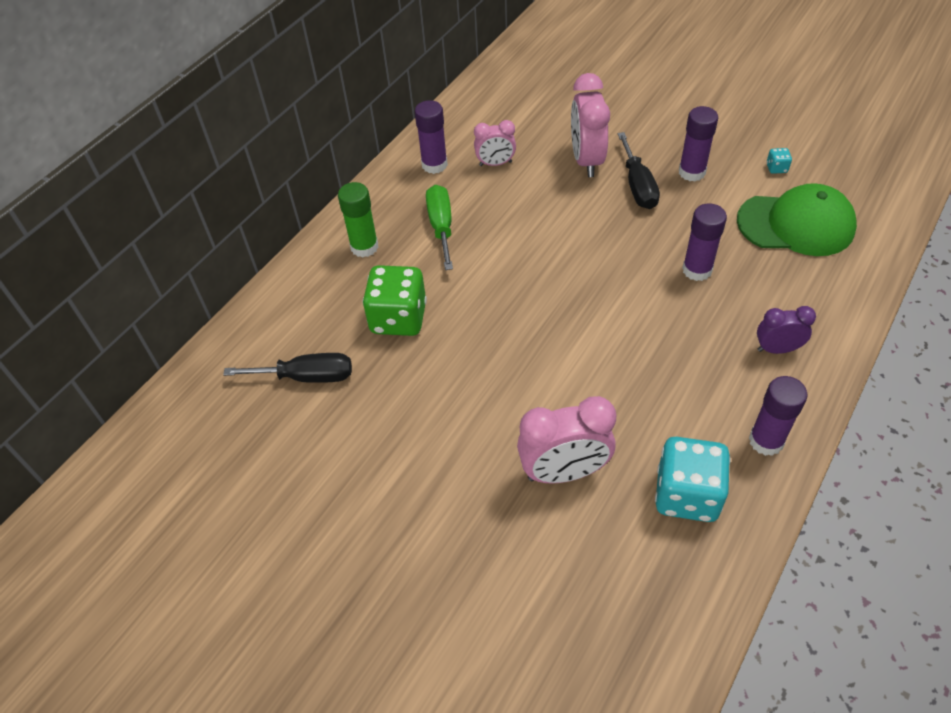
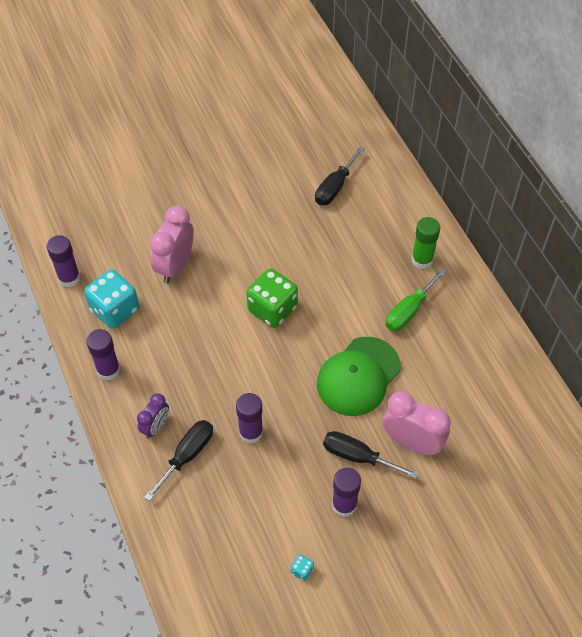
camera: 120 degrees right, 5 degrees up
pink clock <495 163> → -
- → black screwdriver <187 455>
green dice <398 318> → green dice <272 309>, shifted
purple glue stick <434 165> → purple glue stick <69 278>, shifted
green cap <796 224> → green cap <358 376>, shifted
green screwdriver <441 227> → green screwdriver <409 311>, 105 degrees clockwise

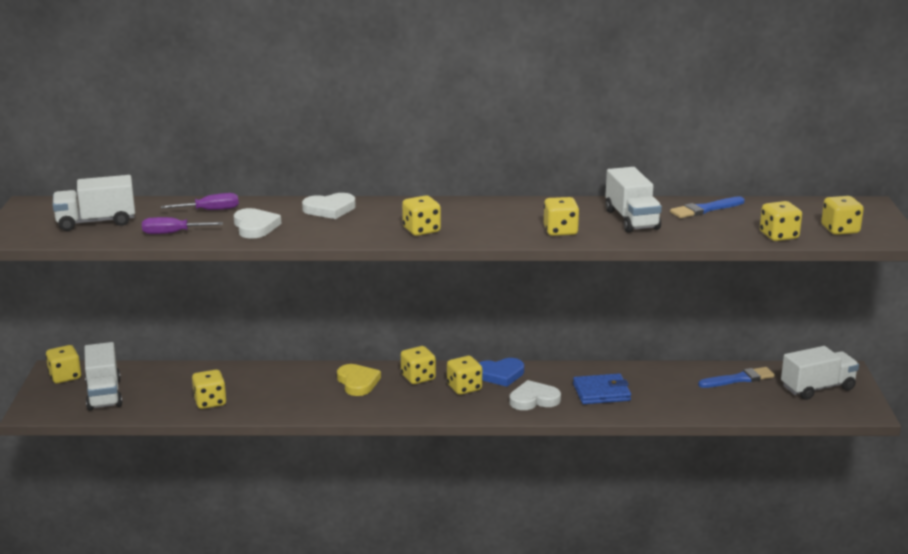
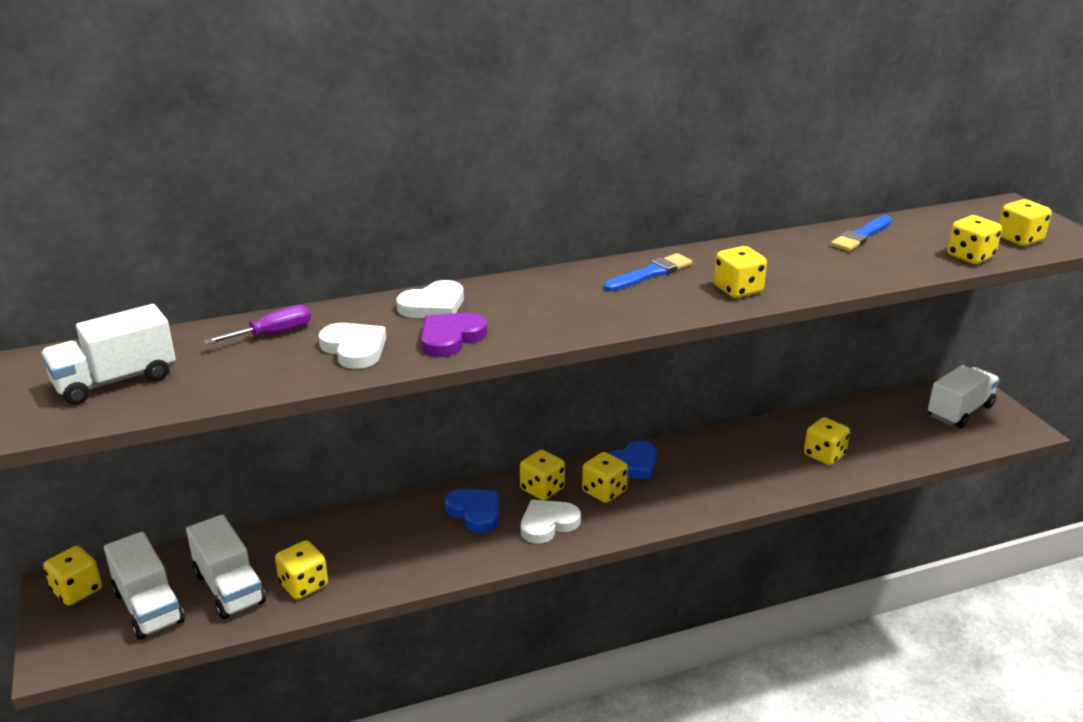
camera: 20 degrees left, 5 degrees up
purple screwdriver <172 233> → -
blue wallet <601 392> → -
- → purple heart <450 338>
yellow dice <421 230> → yellow dice <824 455>, shifted
white heart <534 399> → white heart <548 524>, shifted
white truck <631 219> → white truck <229 588>, shifted
blue brush <739 379> → blue brush <650 273>, shifted
yellow heart <358 382> → blue heart <475 512>

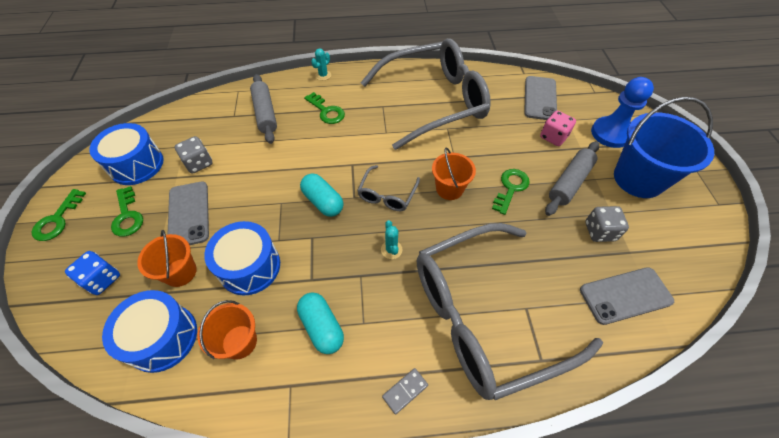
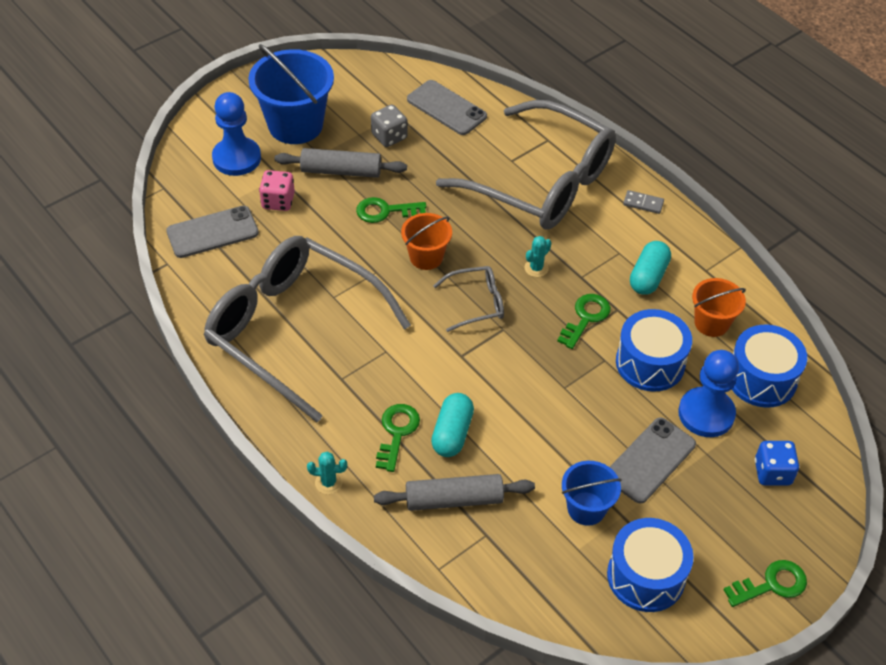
camera: 125 degrees left, 5 degrees down
green key <127 216> → green key <586 318>, shifted
turquoise capsule <323 202> → turquoise capsule <452 433>, shifted
orange bucket <180 272> → blue pawn <706 414>
grey dice <199 163> → blue bucket <586 508>
grey rolling pin <265 113> → grey rolling pin <454 499>, 45 degrees clockwise

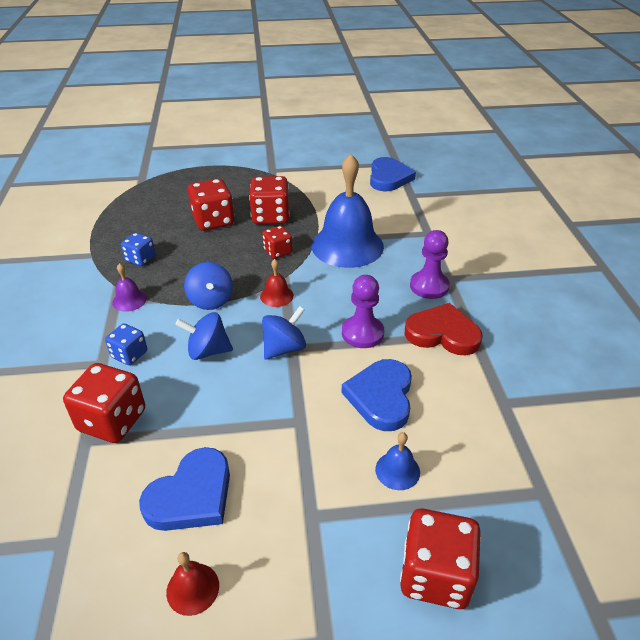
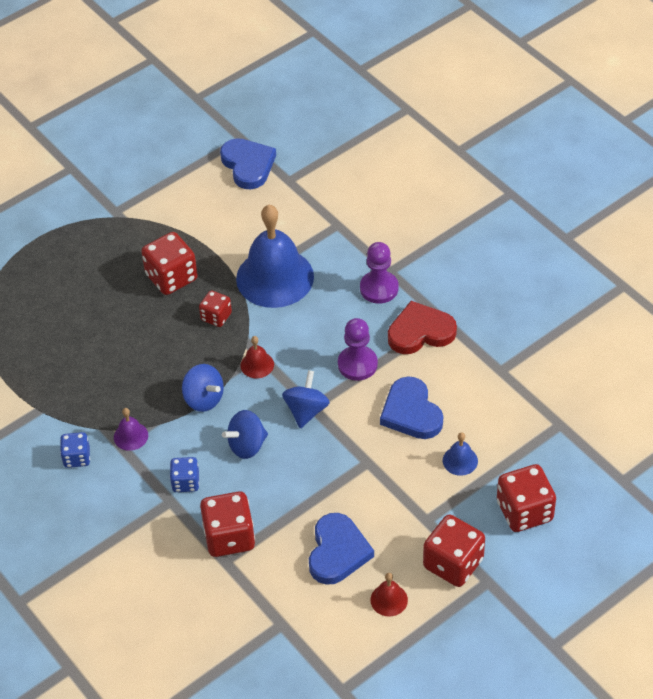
camera: 30 degrees left, 10 degrees up
blue dice <140 259> → blue dice <77 457>, shifted
red dice <213 221> → red dice <453 563>, shifted

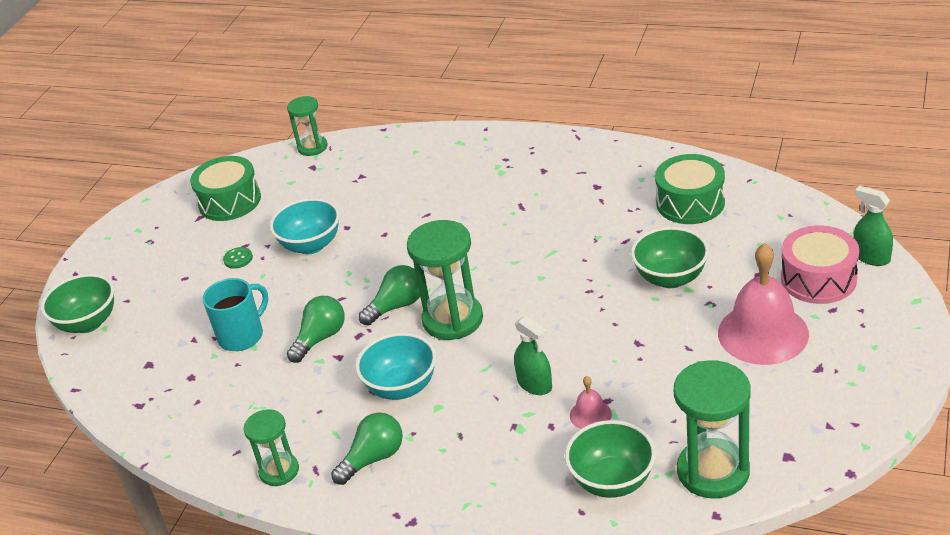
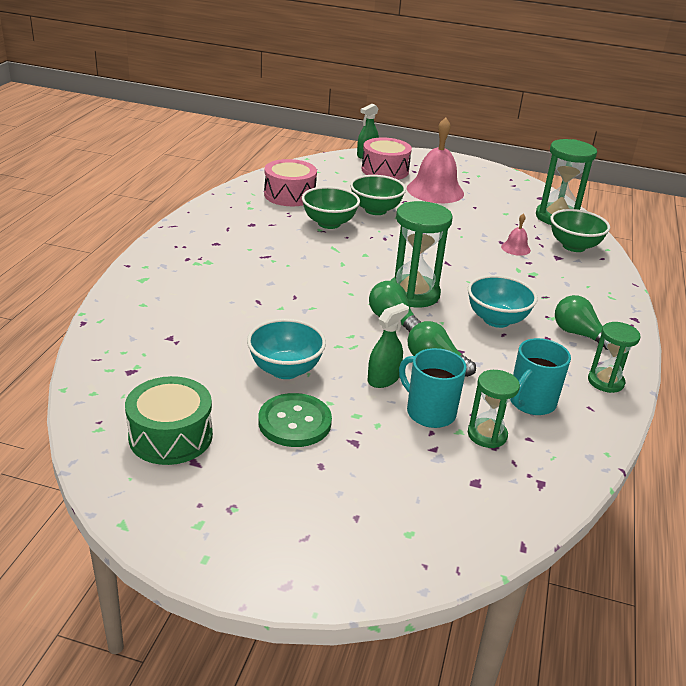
camera: 100 degrees left, 5 degrees down
- → turquoise mug <531 402>
green bowl <88 323> → green bowl <329 223>, shifted
green hourglass <312 147> → green hourglass <487 435>, shifted
green spray bottle <535 384> → green spray bottle <383 379>, shifted
green drum <690 203> → pink drum <289 195>
green button <238 259> → green button <294 422>, x2.09

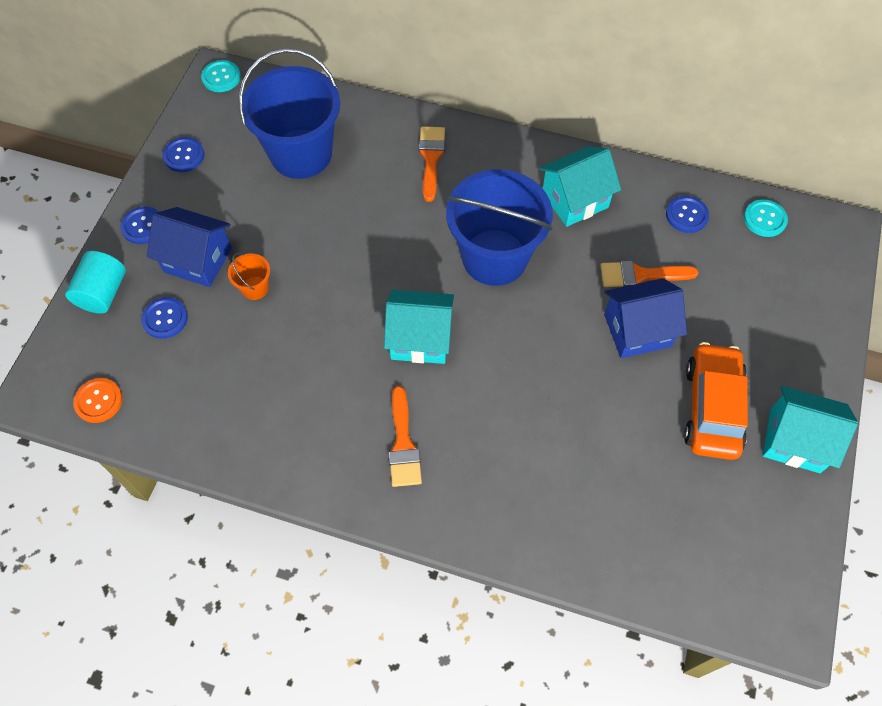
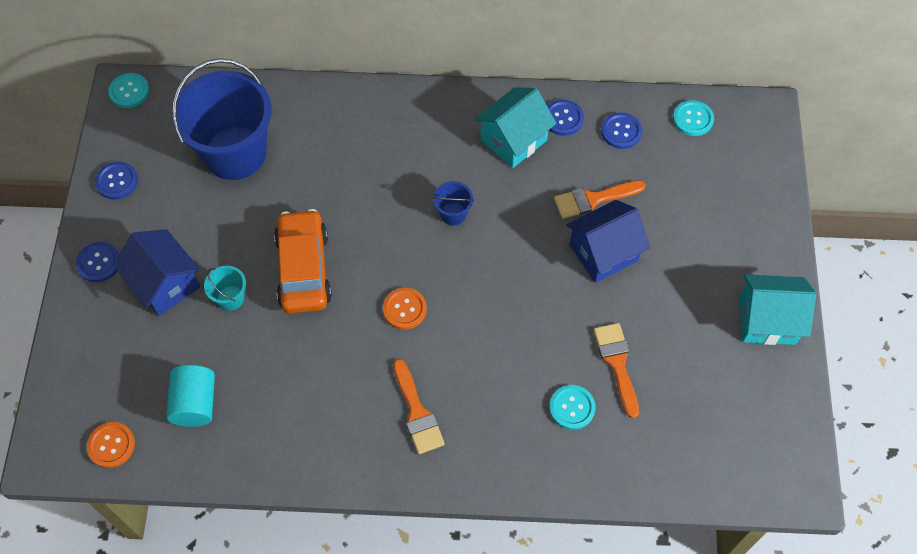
camera: 15 degrees left, 0 degrees up
- → turquoise button <572 408>
turquoise cylinder <103 293> → turquoise cylinder <195 403>, shifted
blue button <165 319> → blue button <563 118>, shifted
orange brush <431 158> → orange brush <617 363>, shifted
orange car <711 408> → orange car <303 269>, shifted
turquoise house <420 339> → orange button <404 309>
orange bucket <255 288> → turquoise bucket <230 298>
blue house <198 260> → blue house <165 284>, 45 degrees clockwise
blue bucket <494 257> → blue bucket <453 214>, x0.41

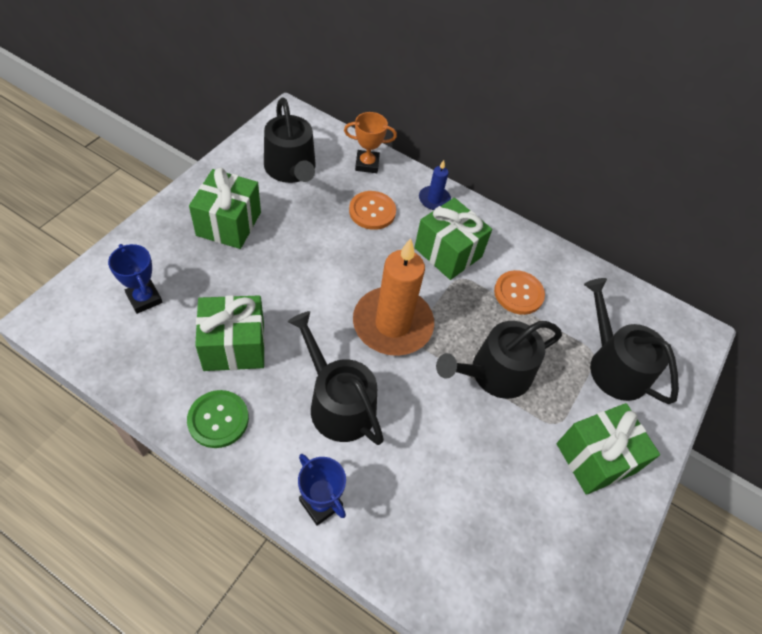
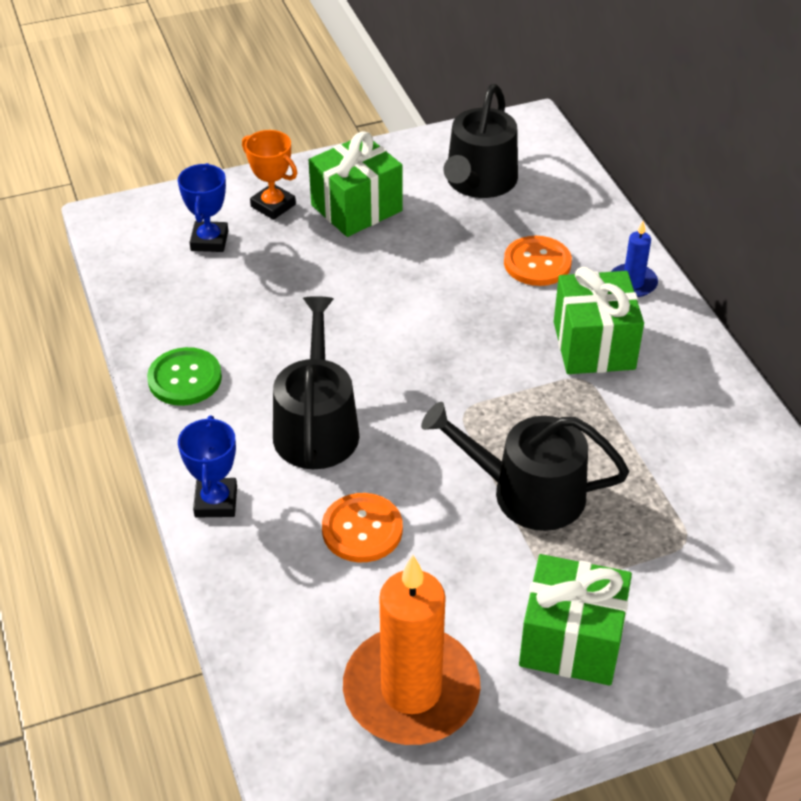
camera: 45 degrees right, 10 degrees down
green gift <234 346> → -
black watering can <613 365> → -
orange trophy <367 164> → orange trophy <273 205>, shifted
orange candle <392 324> → orange candle <411 690>, shifted
orange button <518 293> → orange button <362 529>, shifted

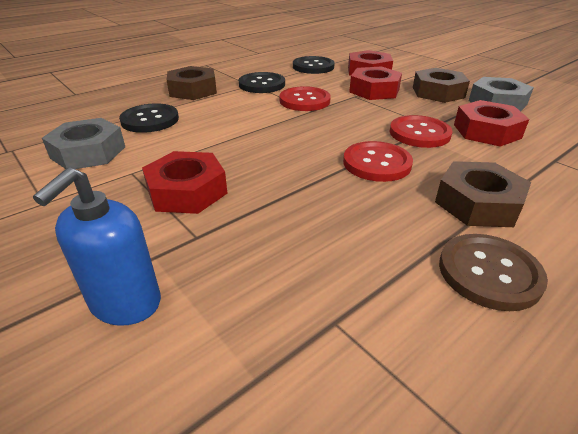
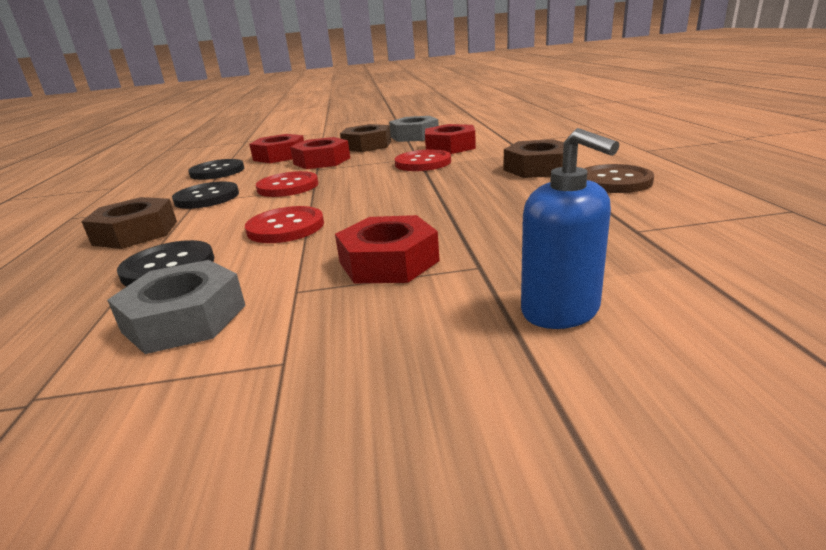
camera: 55 degrees left, 10 degrees down
red button <377 163> → red button <285 227>, shifted

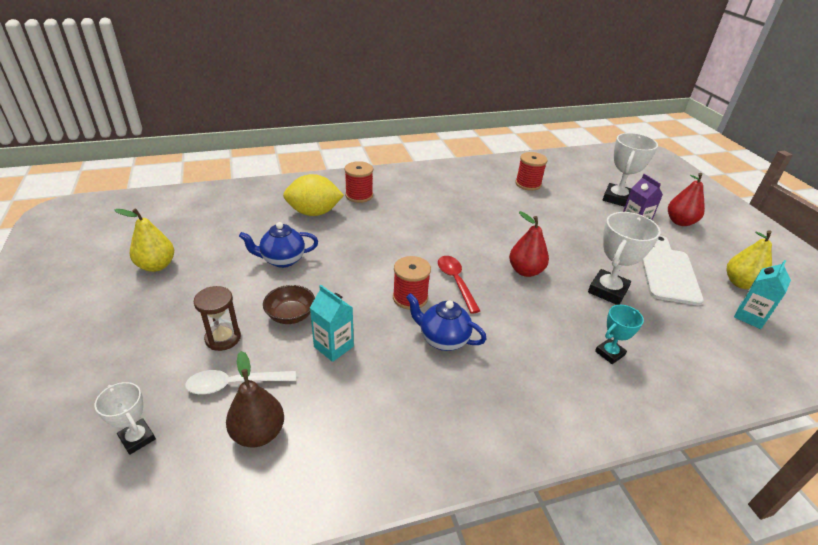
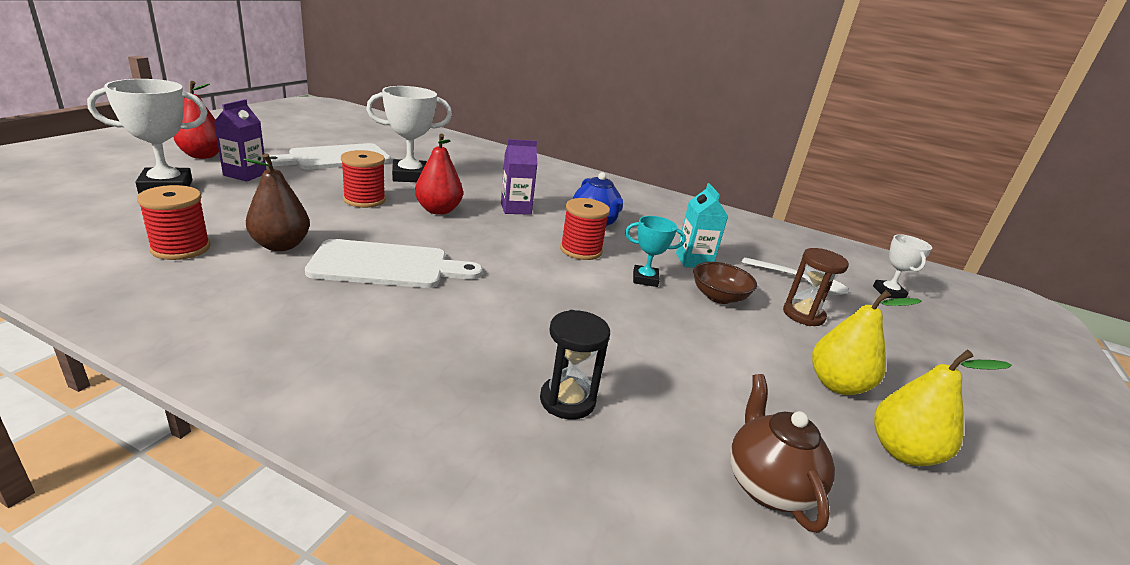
camera: 140 degrees left, 10 degrees down
blue teapot <282 260> → -
red spoon <456 282> → -
turquoise carton <749 316> → -
- → white cutting board <387 265>
- → purple carton <516 208>
- → brown teapot <767 486>
brown pear <258 433> → brown pear <281 245>, shifted
red spool <359 195> → red spool <364 200>, shifted
turquoise trophy <609 353> → turquoise trophy <645 279>, shifted
yellow pear <740 283> → yellow pear <837 385>, shifted
yellow lemon <314 212> → black hourglass <567 400>

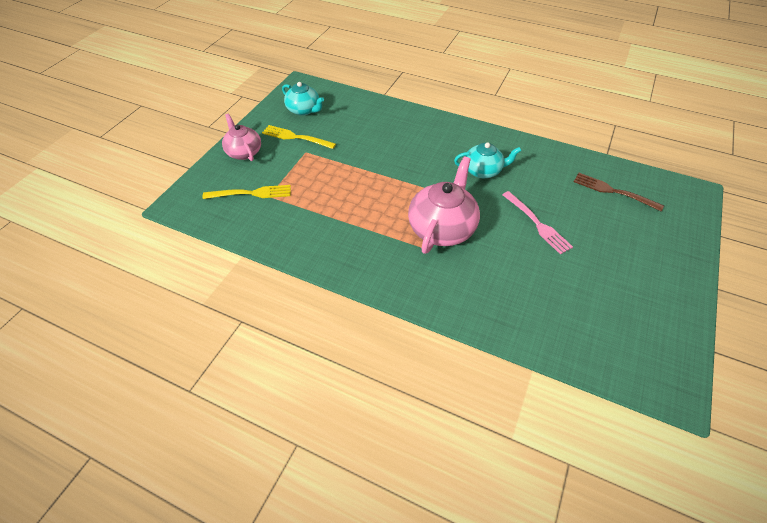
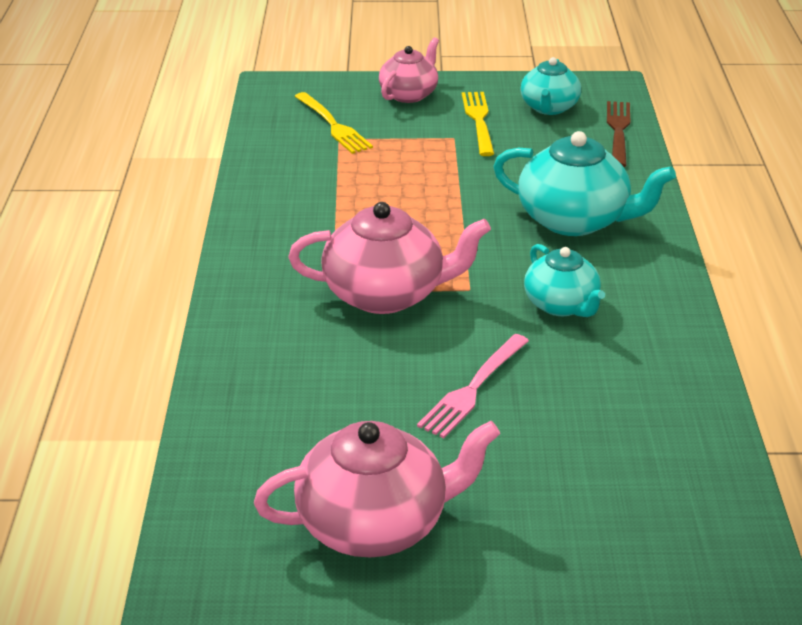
camera: 65 degrees right, 15 degrees down
- → pink teapot <375 524>
- → turquoise teapot <574 220>
brown fork <613 191> → brown fork <618 131>, shifted

